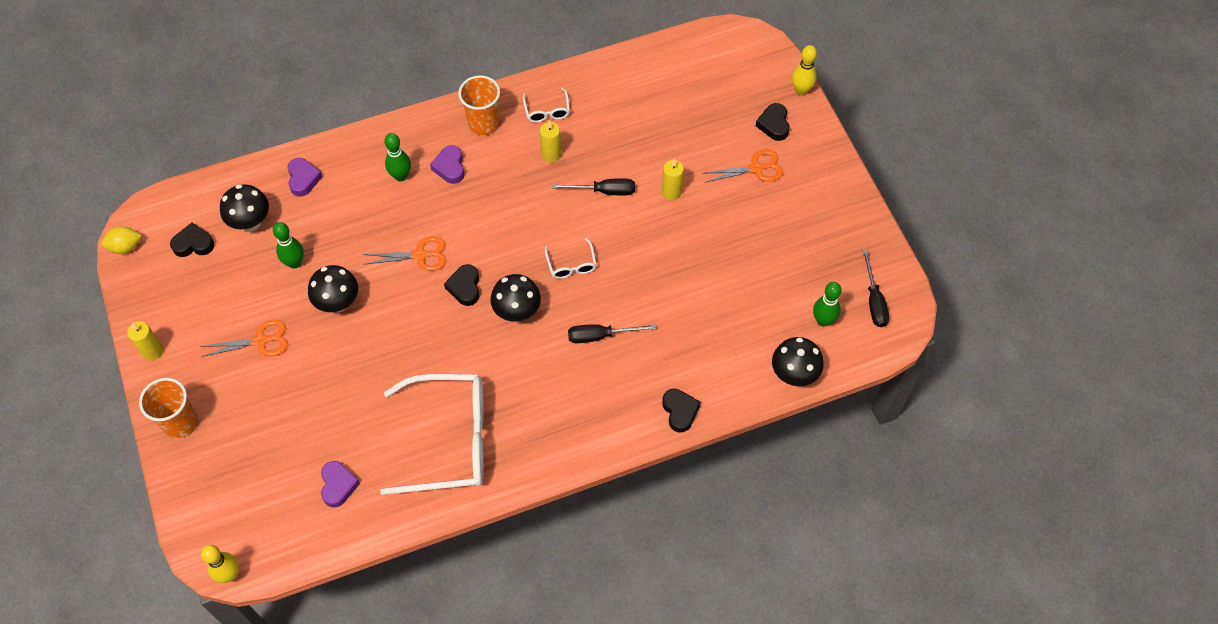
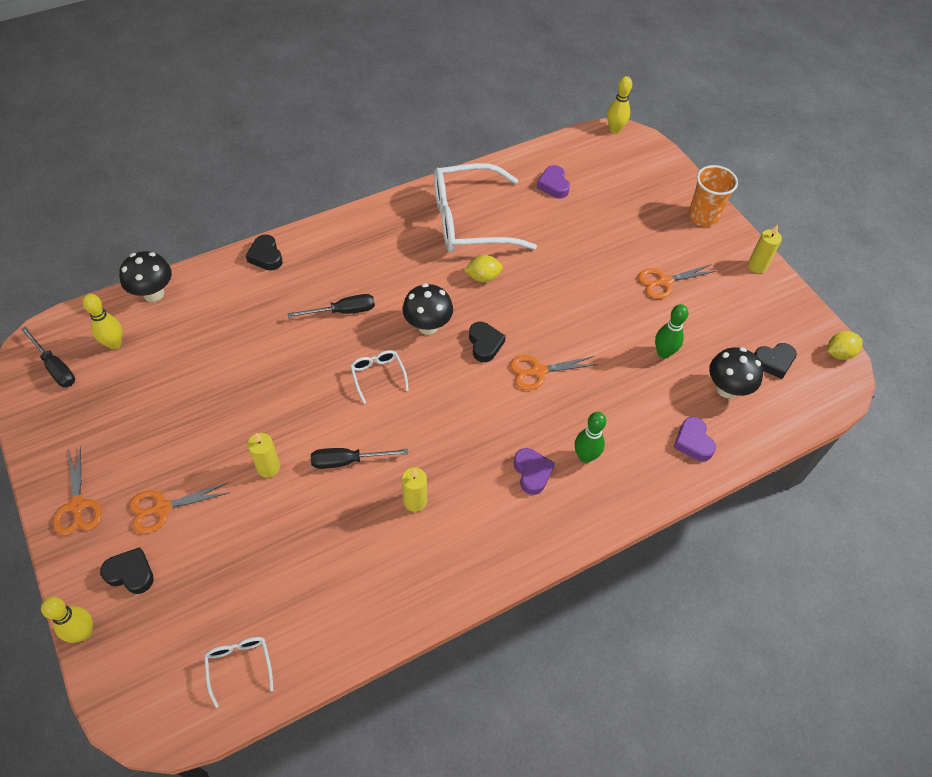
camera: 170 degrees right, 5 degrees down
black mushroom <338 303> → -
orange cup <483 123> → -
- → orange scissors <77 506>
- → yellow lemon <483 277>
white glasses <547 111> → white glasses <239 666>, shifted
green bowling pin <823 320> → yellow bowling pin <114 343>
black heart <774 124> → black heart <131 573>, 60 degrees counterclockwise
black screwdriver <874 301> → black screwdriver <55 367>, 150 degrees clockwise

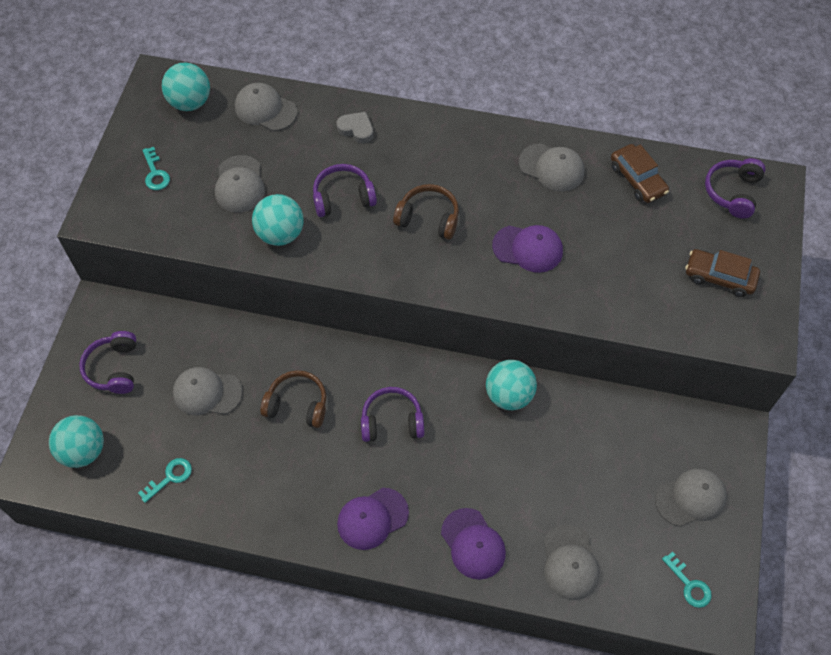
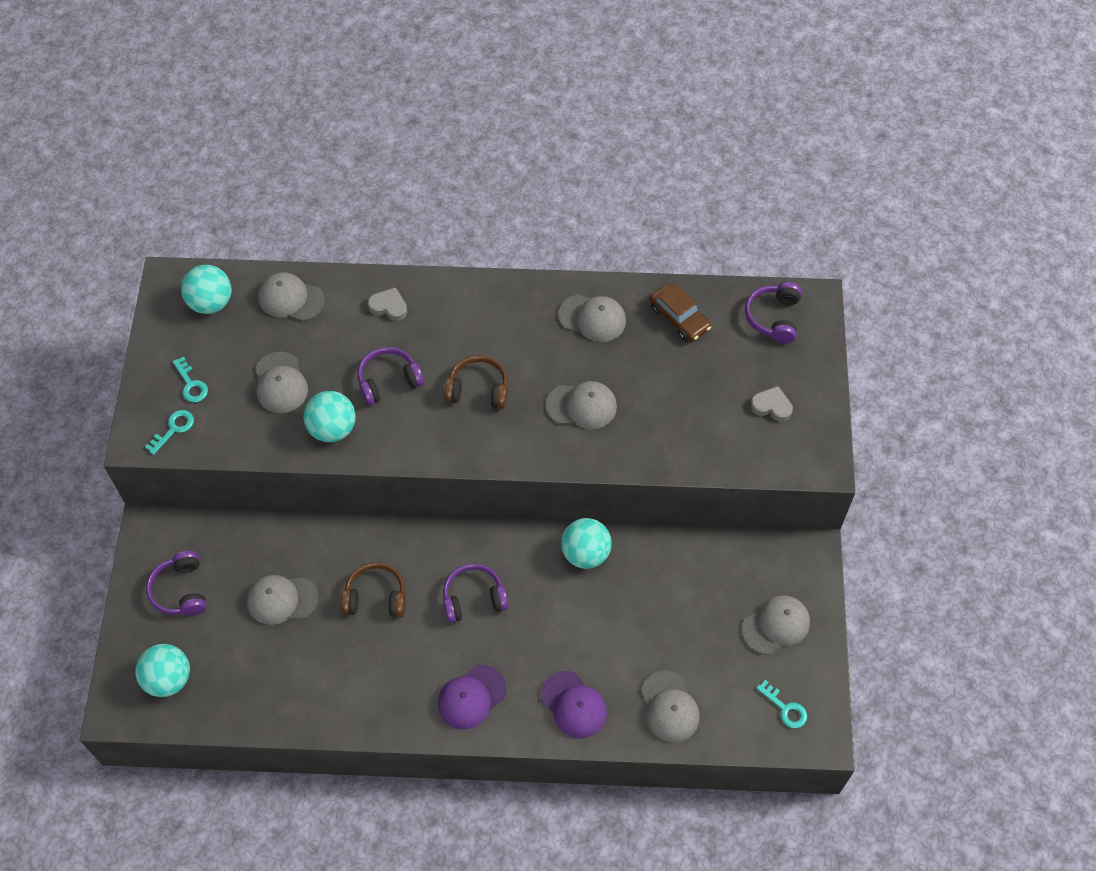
camera: 10 degrees left, 0 degrees up
turquoise key <170 477> → turquoise key <174 429>, shifted
brown car <719 277> → grey heart <771 406>
purple cap <528 248> → grey cap <582 406>

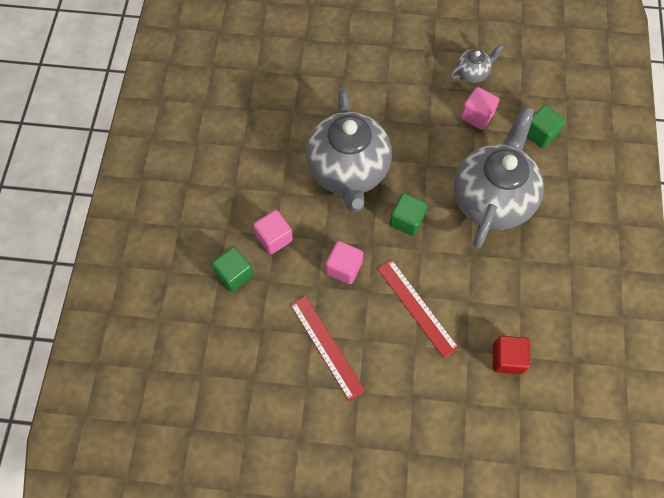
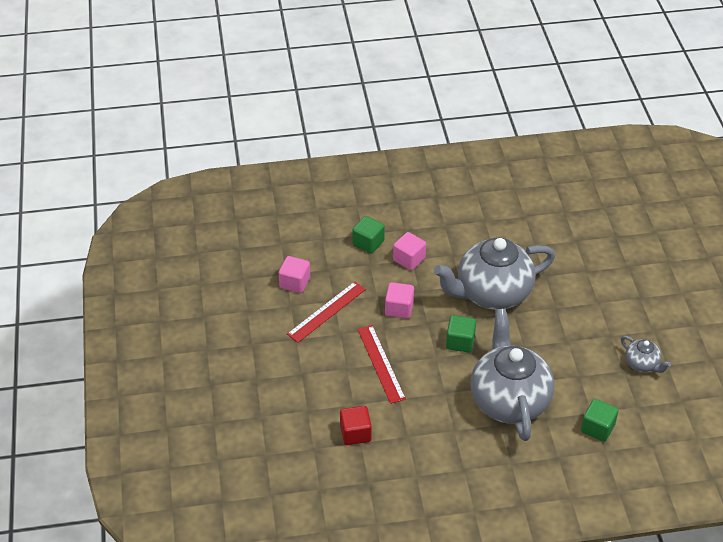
camera: 75 degrees right, 20 degrees down
pink cube <477 116> → pink cube <295 283>, shifted
red ruler <417 307> → red ruler <381 363>, 60 degrees counterclockwise
grey teapot <492 198> → grey teapot <508 400>, 105 degrees counterclockwise

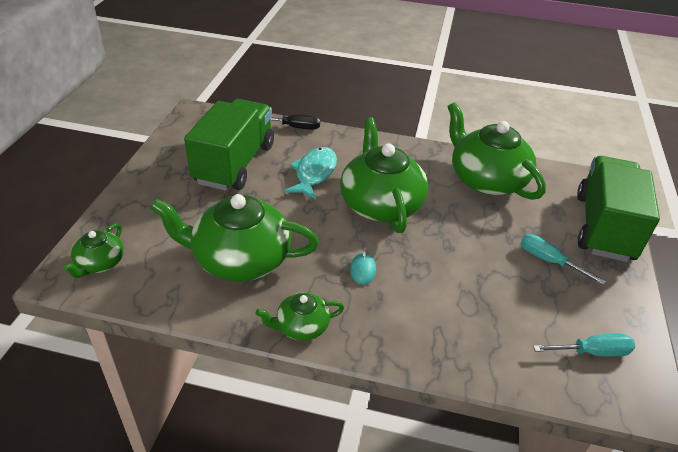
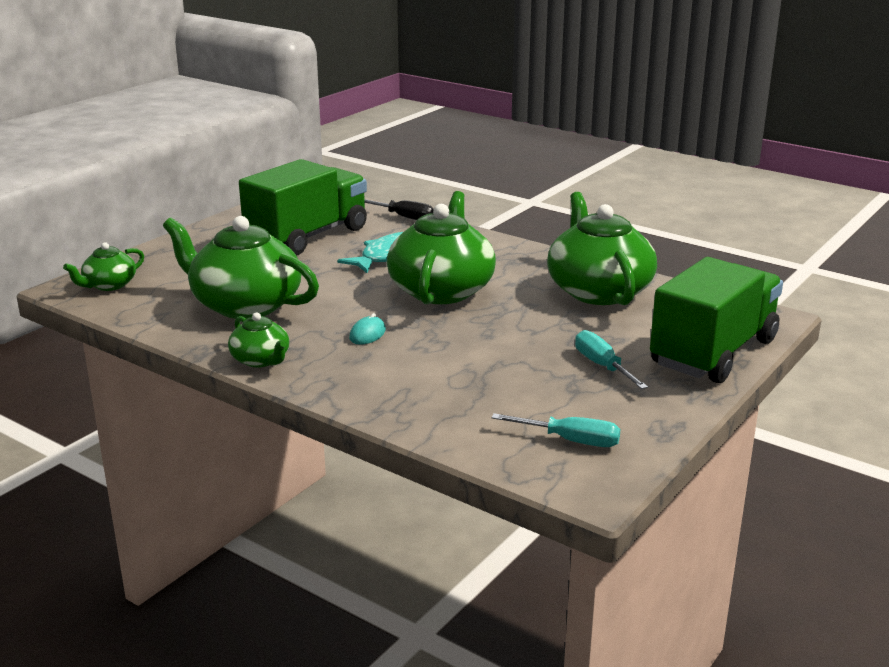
camera: 25 degrees right, 15 degrees down
green teapot <301 326> → green teapot <261 360>, 135 degrees counterclockwise

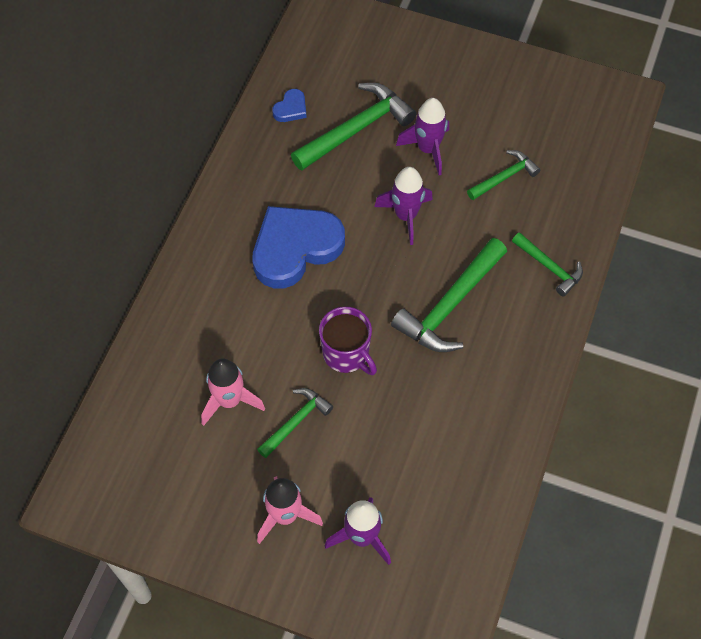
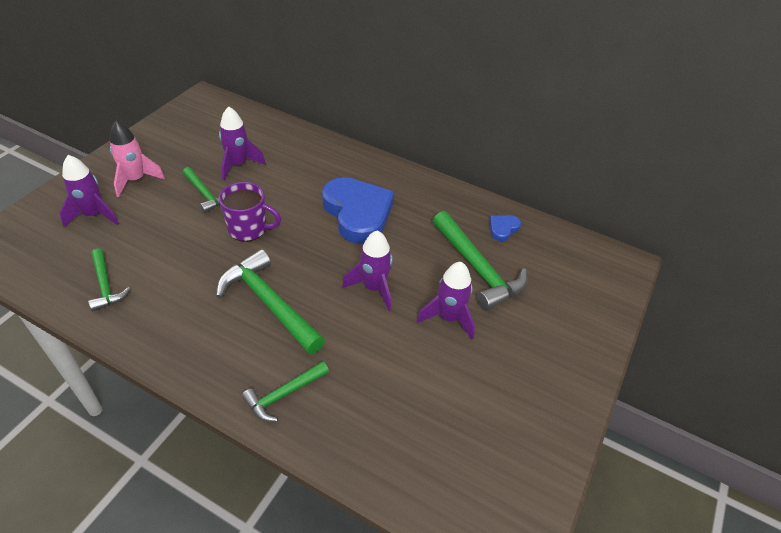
camera: 95 degrees right, 15 degrees down
green hammer <504 177> → green hammer <105 285>, shifted
pink rocket <229 401> → purple rocket <238 165>
blue heart <291 108> → blue heart <503 229>, 90 degrees clockwise
purple mug <347 354> → purple mug <249 229>, 135 degrees counterclockwise

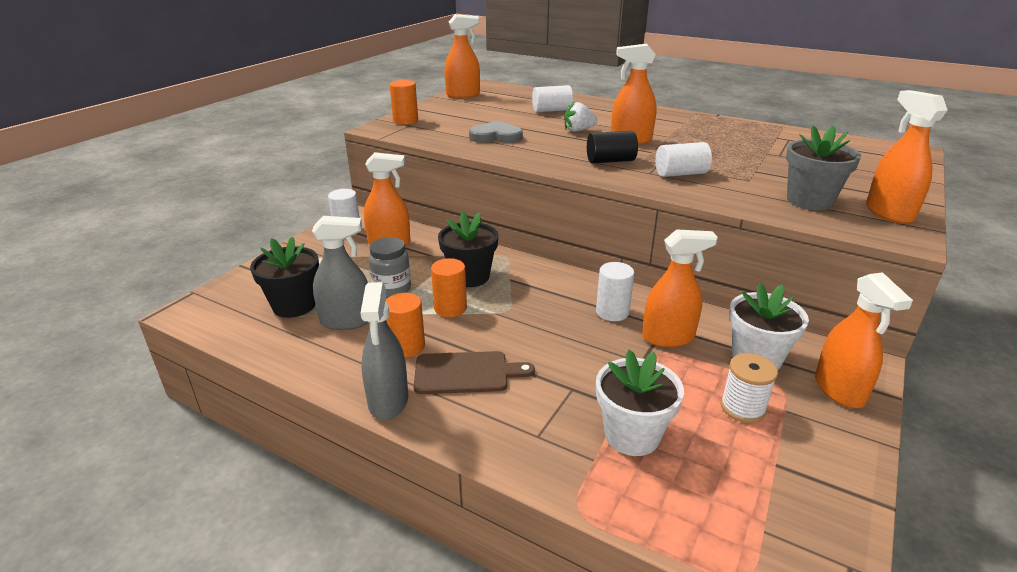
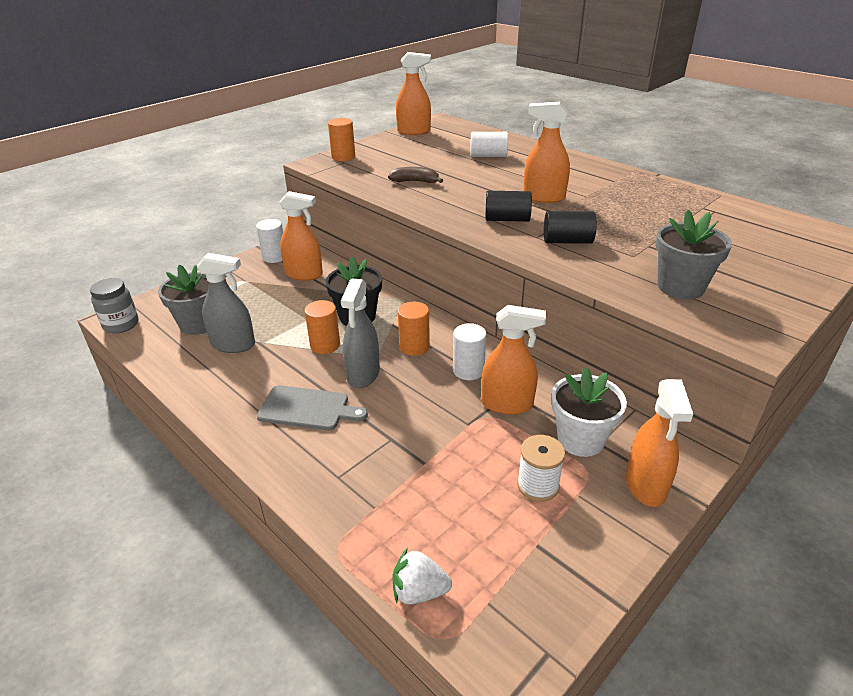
camera: 15 degrees right, 5 degrees up
white flower pot <632 435> → -
orange spray bottle <889 213> → -
grey spray bottle <388 401> → grey spray bottle <363 374>, shifted
grey jar <392 289> → grey jar <121 325>, shifted
orange cylinder <407 346> → orange cylinder <414 347>, shifted
white strawberry <578 130> → white strawberry <419 591>, shifted
grey heart <496 136> → brown banana <415 181>
black flower pot <294 305> → grey flower pot <198 324>
brown cutting board <466 373> → grey cutting board <307 409>
white cylinder <680 174> → black cylinder <567 241>

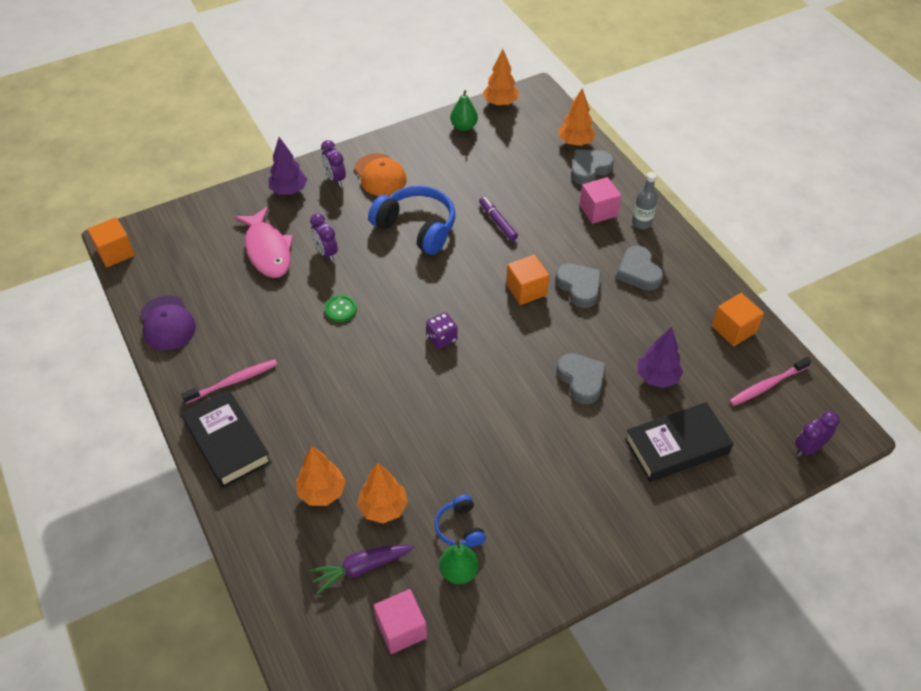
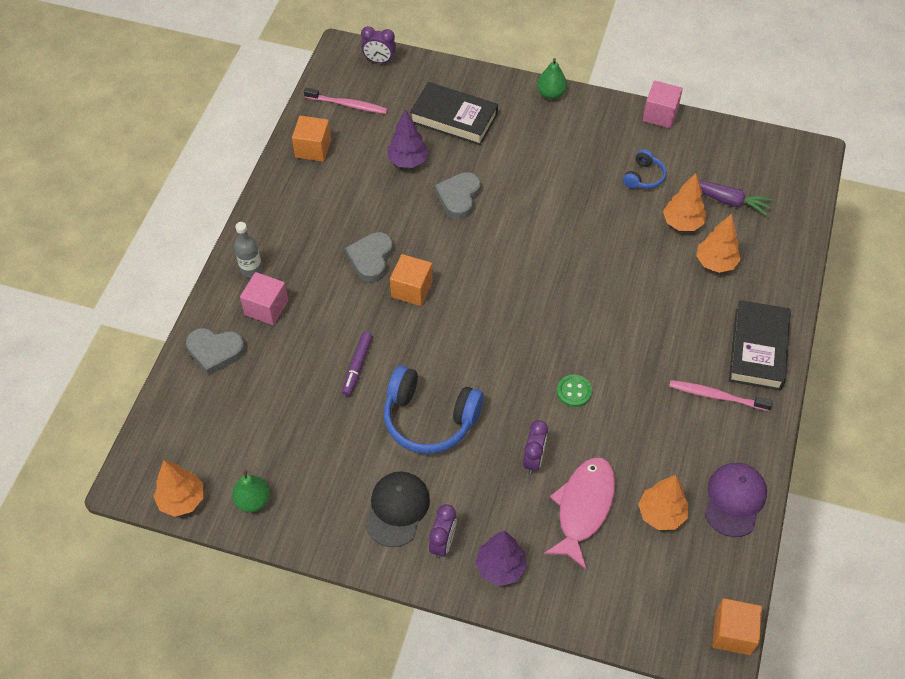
camera: 135 degrees left, 5 degrees up
purple dice <442 338> → -
grey heart <638 272> → -
pink cube <401 629> → pink cube <660 114>, shifted
green pear <459 571> → green pear <551 94>, shifted
orange tree <575 142> → orange tree <661 514>, shifted
orange cap <380 175> → black cap <397 509>
blue headphones <417 227> → blue headphones <429 419>, 60 degrees counterclockwise

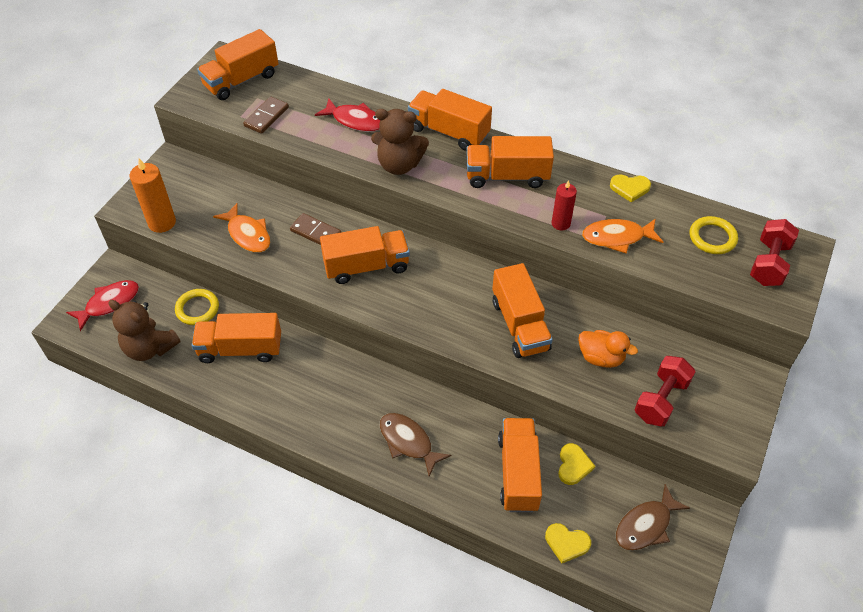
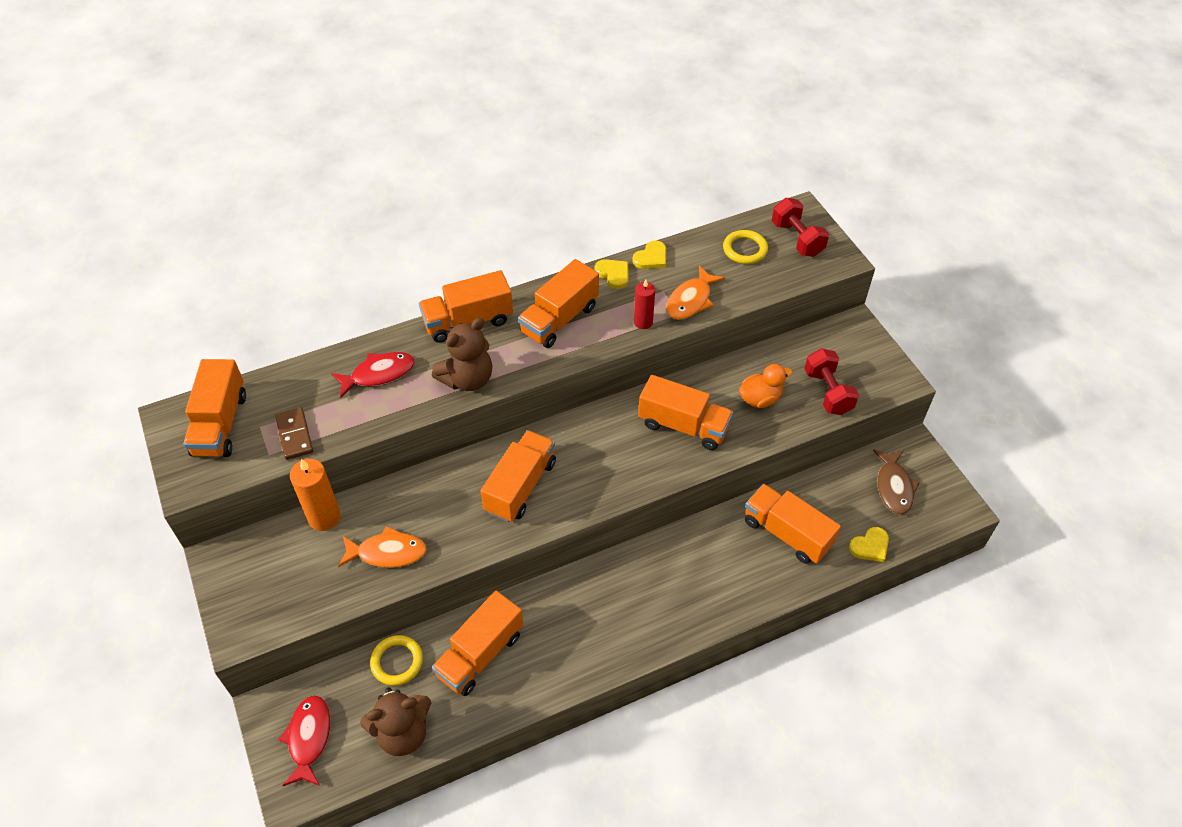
camera: 50 degrees left, 0 degrees up
brown domino <316 232> → -
brown fish <408 442> → -
orange candle <162 222> → orange candle <324 517>, shifted
yellow heart <573 465> → yellow heart <613 274>, shifted

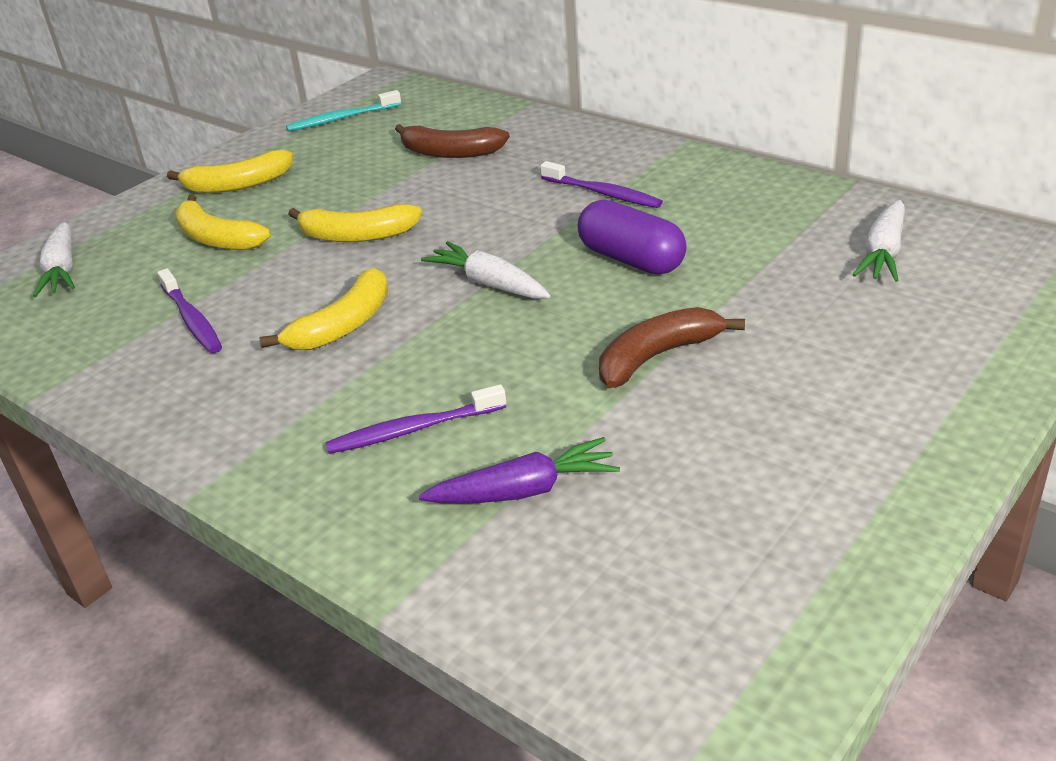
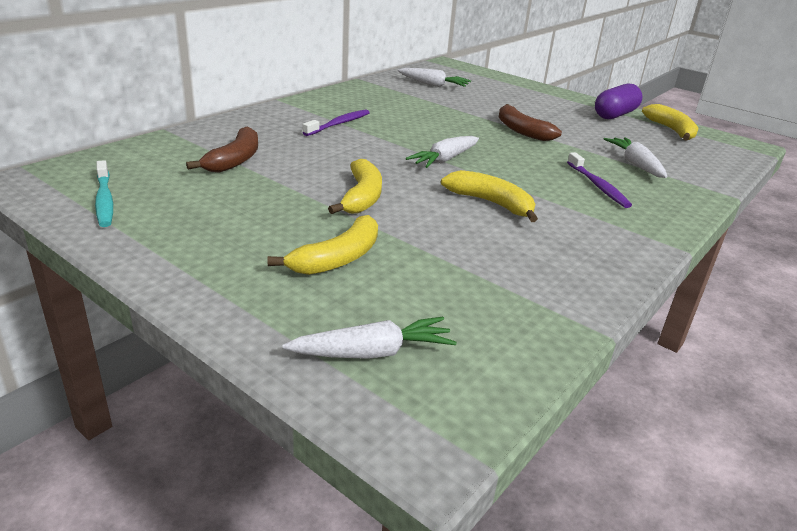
camera: 95 degrees left, 5 degrees down
purple toothbrush <192 319> → -
yellow banana <238 185> → yellow banana <671 130>, shifted
purple capsule <631 259> → purple capsule <615 115>, shifted
purple carrot <524 491> → white carrot <635 164>

